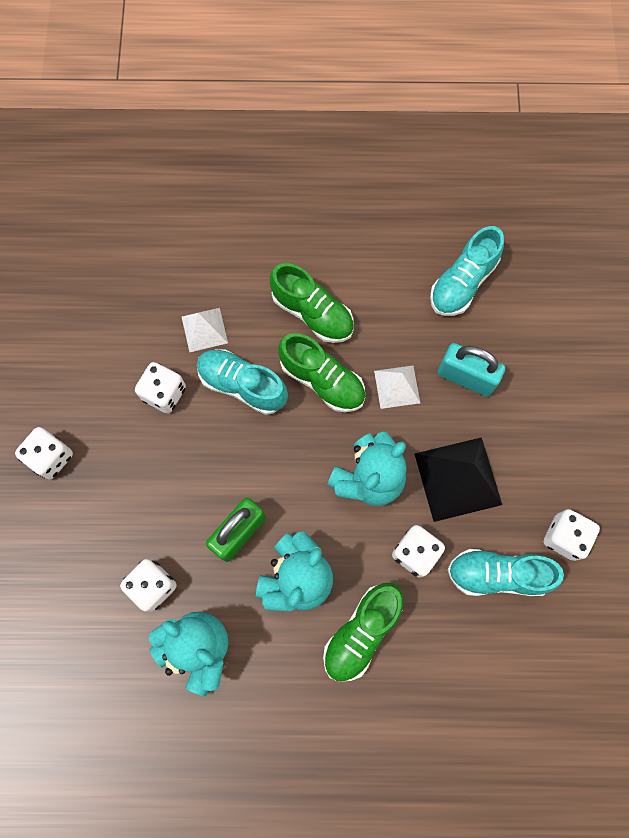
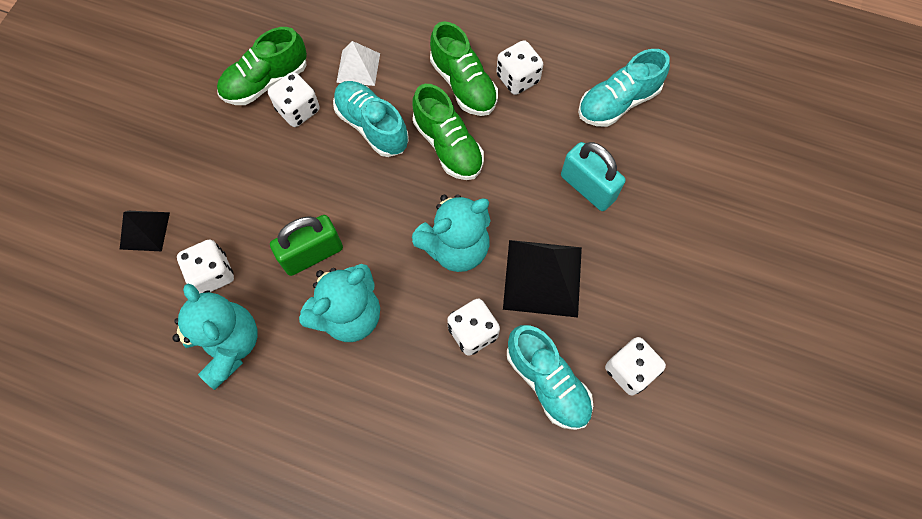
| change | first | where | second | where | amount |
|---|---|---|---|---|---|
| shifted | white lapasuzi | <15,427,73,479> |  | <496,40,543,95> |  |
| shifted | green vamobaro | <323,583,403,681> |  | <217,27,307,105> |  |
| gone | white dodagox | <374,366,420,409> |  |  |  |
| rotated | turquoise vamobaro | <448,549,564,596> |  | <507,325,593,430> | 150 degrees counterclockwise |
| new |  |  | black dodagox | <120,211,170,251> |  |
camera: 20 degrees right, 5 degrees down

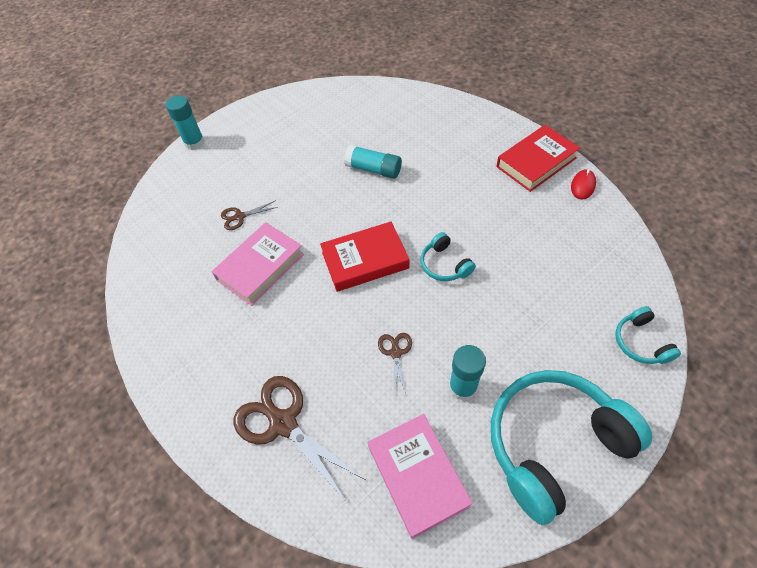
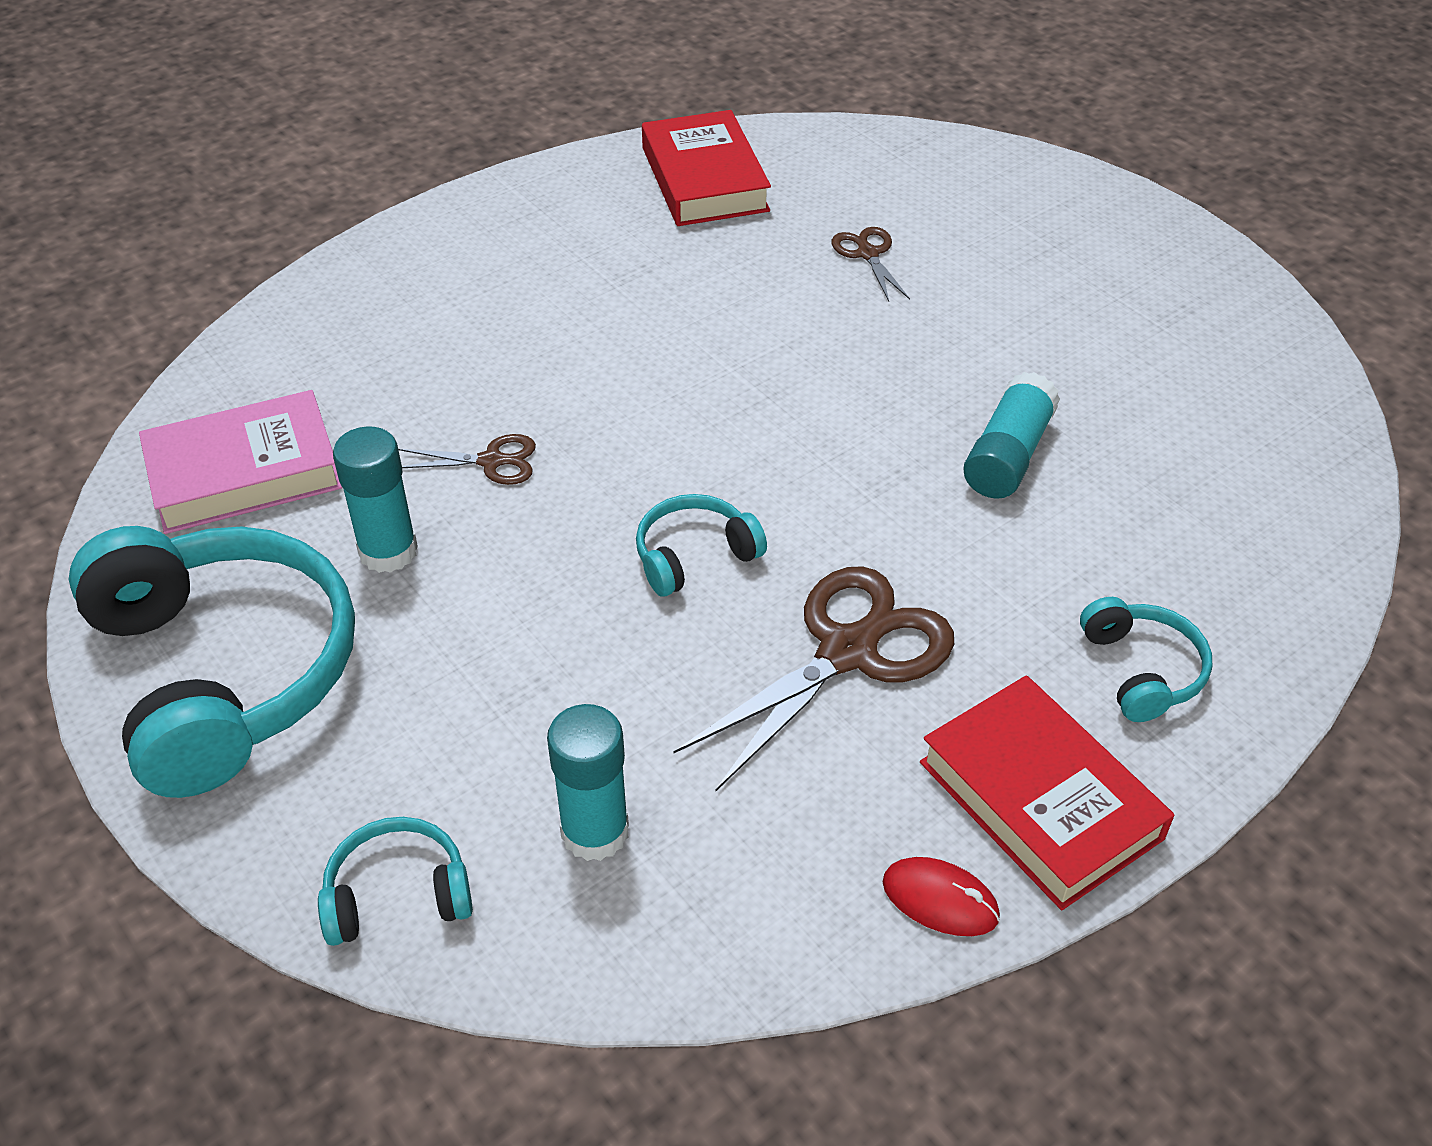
| change | first | where | second | where | amount |
|---|---|---|---|---|---|
| shifted | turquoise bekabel | <166,95,205,150> |  | <547,704,629,861> |  |
| gone | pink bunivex | <212,222,304,306> |  |  |  |
| shifted | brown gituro | <234,376,366,501> |  | <673,566,954,791> |  |
| shifted | red bunivex | <320,222,409,292> |  | <642,110,771,226> |  |
| new |  |  | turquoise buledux | <1080,597,1212,722> |  |
camera: 90 degrees right, 10 degrees down

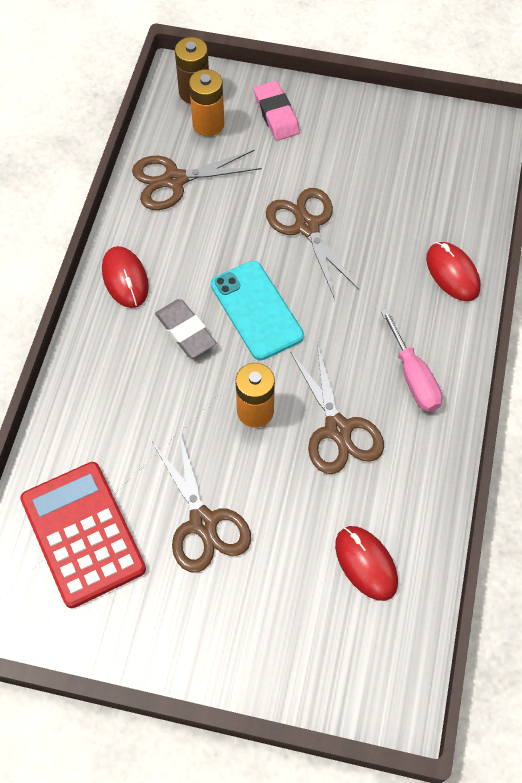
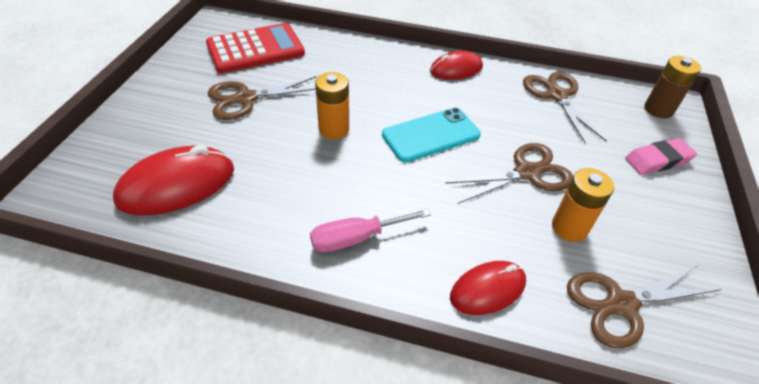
| change | first | where | second | where | amount |
|---|---|---|---|---|---|
| gone | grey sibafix | <155,299,217,358> |  |  |  |
| shifted | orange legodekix | <189,69,224,136> |  | <552,168,614,242> |  |
| shifted | brown gituro | <290,343,384,474> |  | <567,265,722,348> |  |
| scaled | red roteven | <335,526,398,601> |  | <113,145,234,216> | x1.58 |
camera: 90 degrees right, 15 degrees down

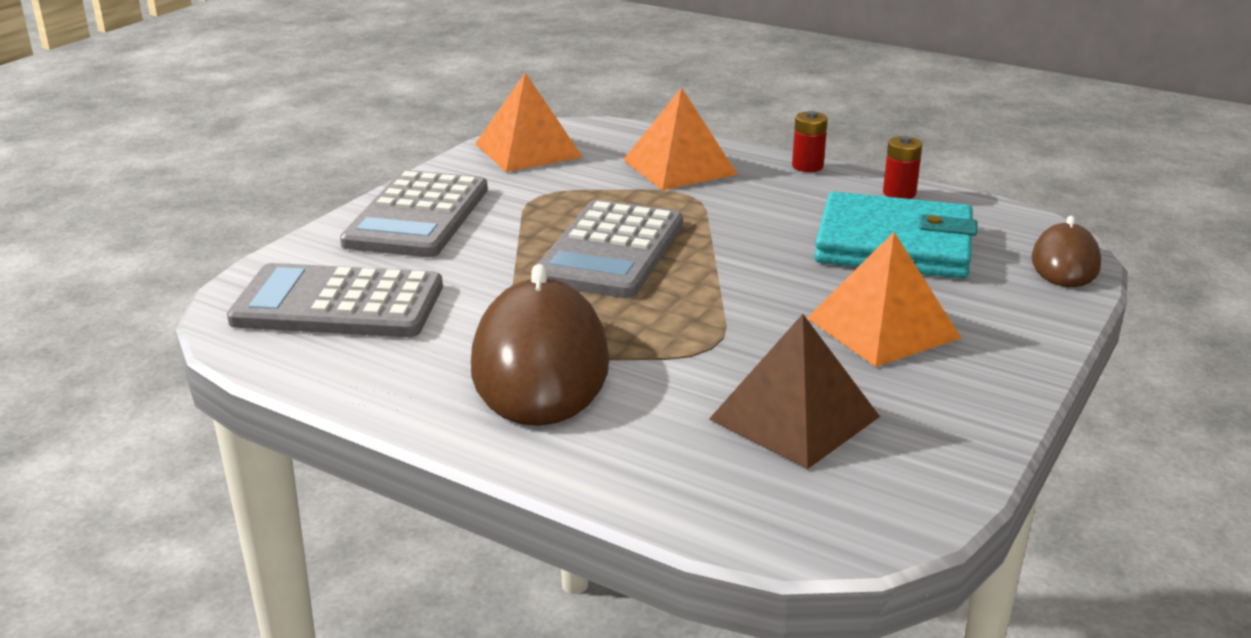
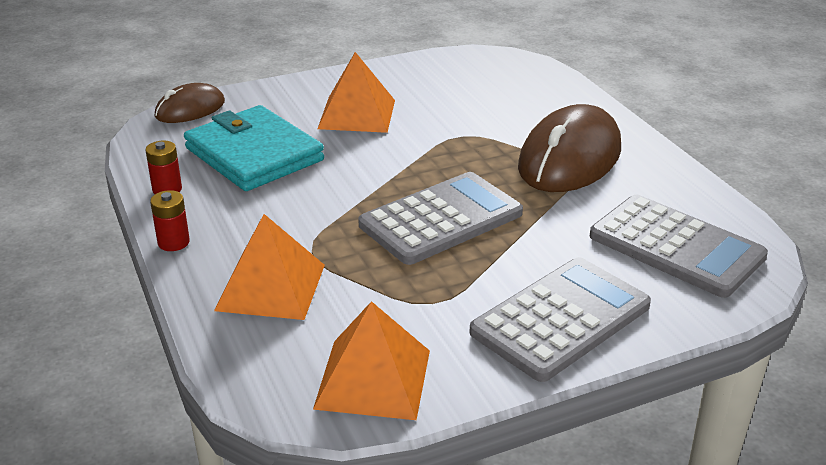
| change | first | where | second | where | amount |
|---|---|---|---|---|---|
| gone | brown dodagox | <709,314,880,469> |  |  |  |
camera: 145 degrees left, 5 degrees up

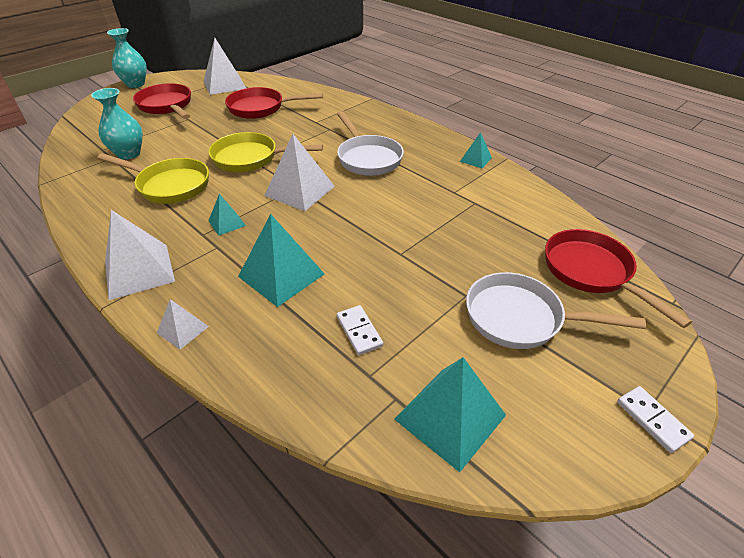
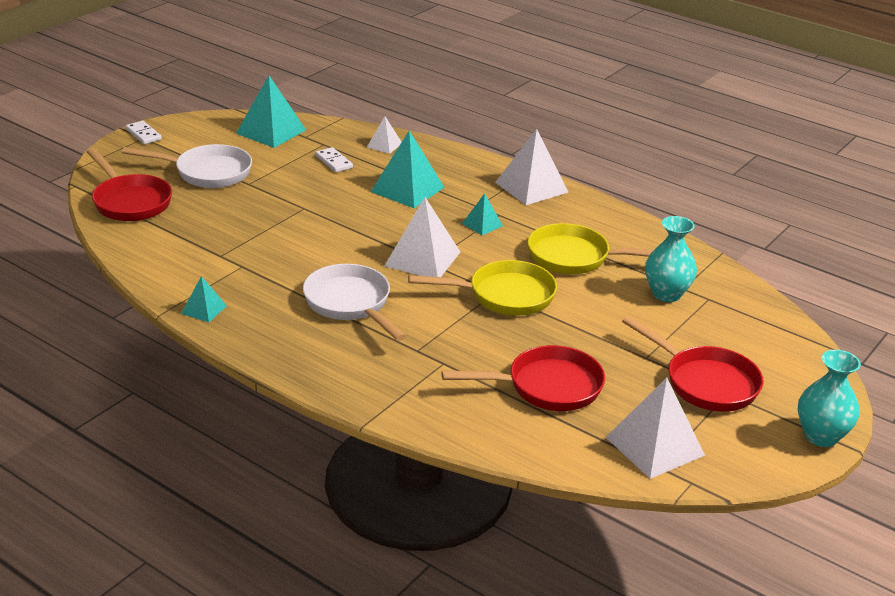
| change | first | where | second | where | amount |
|---|---|---|---|---|---|
| shifted | white dodagox | <157,299,209,349> |  | <367,116,401,154> |  |
camera: 170 degrees right, 10 degrees down

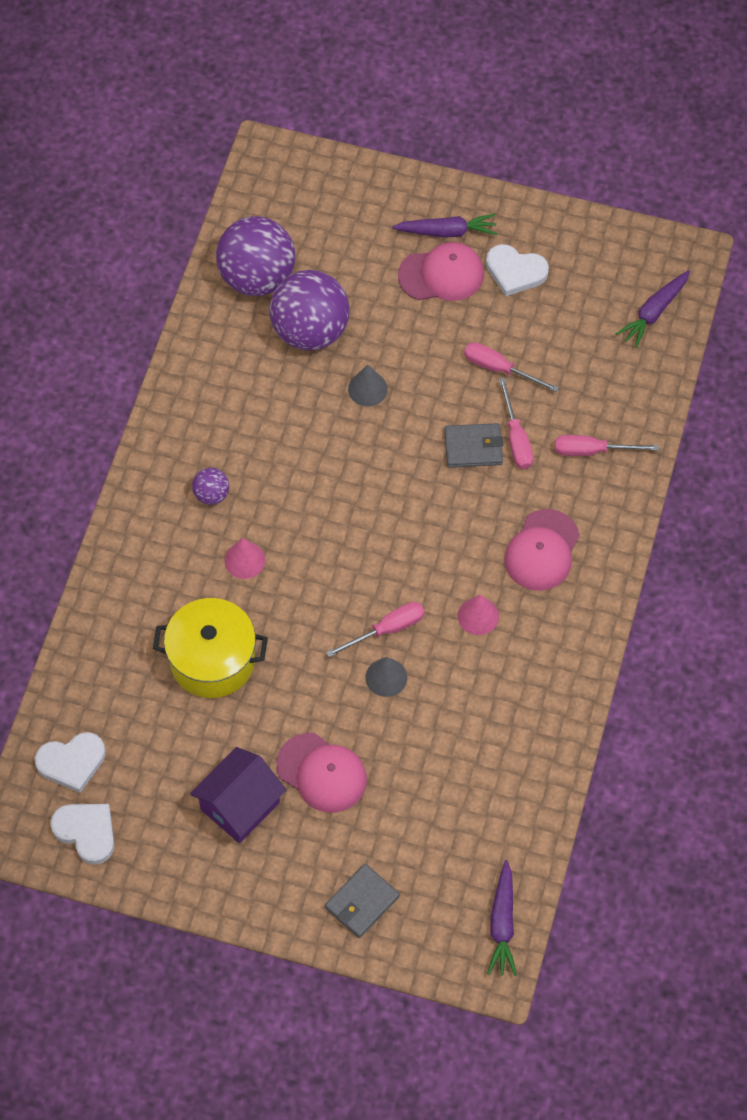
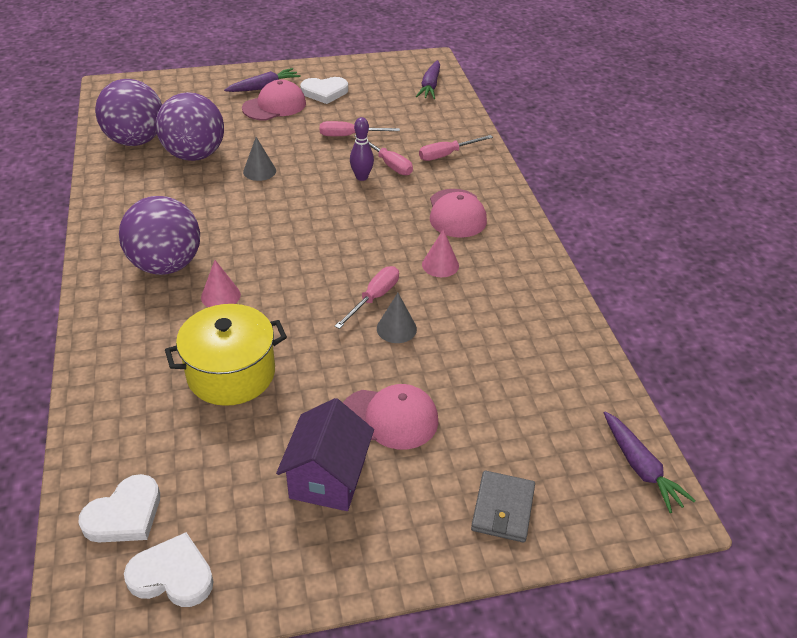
| change | first | where | second | where | amount |
|---|---|---|---|---|---|
| scaled | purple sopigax | <192,468,229,505> |  | <119,196,200,275> | x2.21 |
| swapped | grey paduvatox | <444,423,503,468> | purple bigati | <350,117,374,181> |  |
camera: 30 degrees left, 20 degrees down

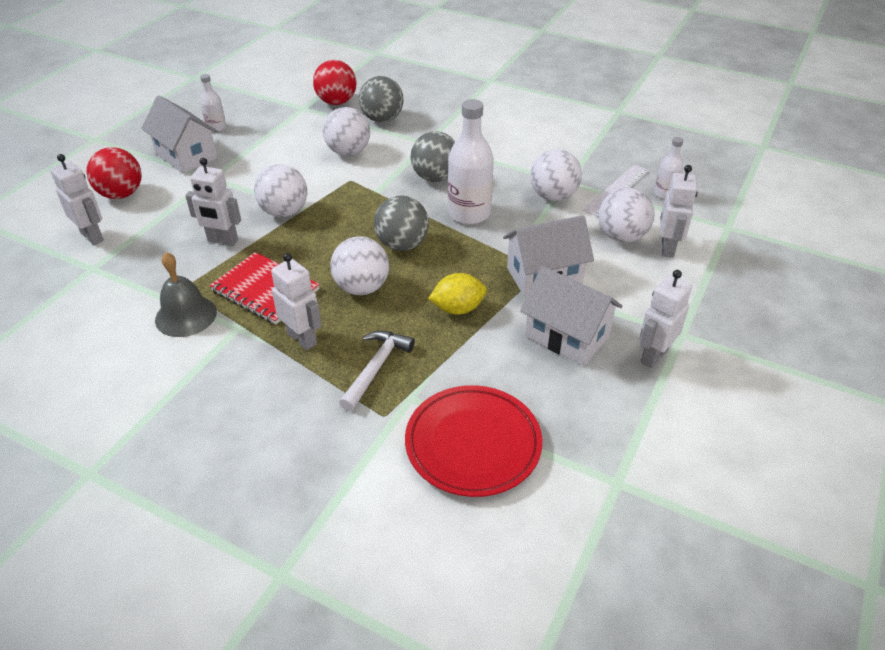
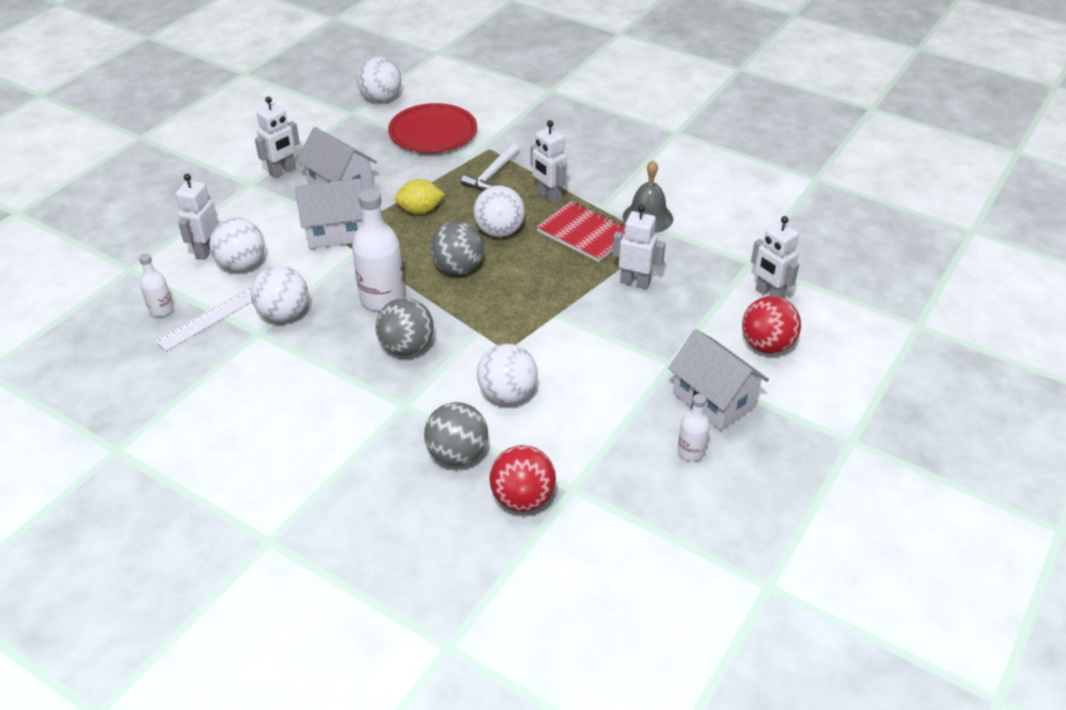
| change | first | where | second | where | amount |
|---|---|---|---|---|---|
| shifted | white sopigax | <254,164,307,217> |  | <357,57,401,102> |  |
camera: 175 degrees left, 0 degrees up

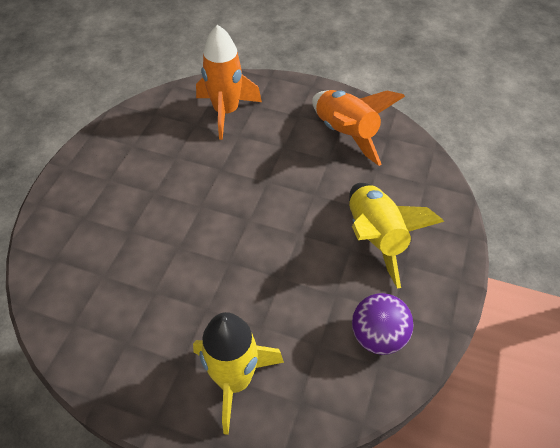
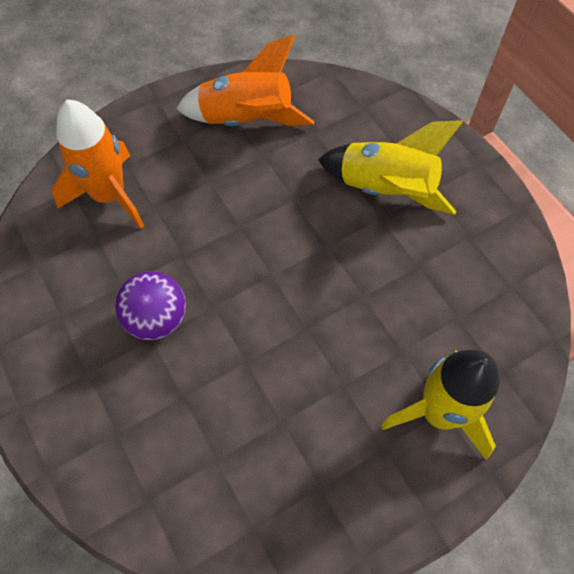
| change | first | where | second | where | amount |
|---|---|---|---|---|---|
| shifted | purple sopigax | <352,293,413,355> |  | <115,271,186,340> |  |
camera: 50 degrees left, 10 degrees up

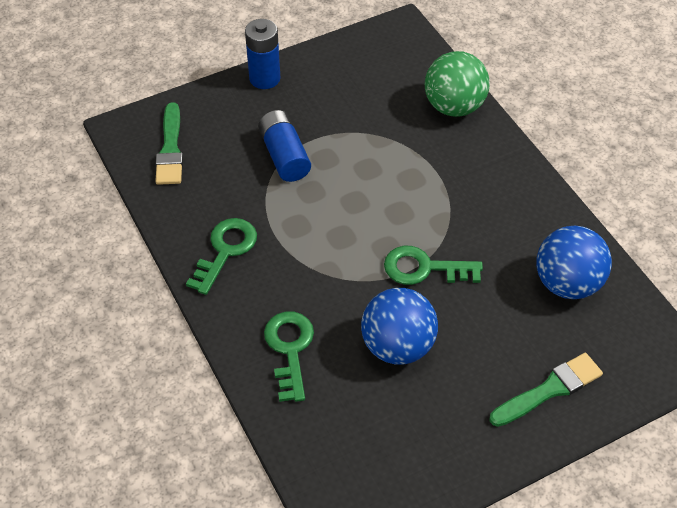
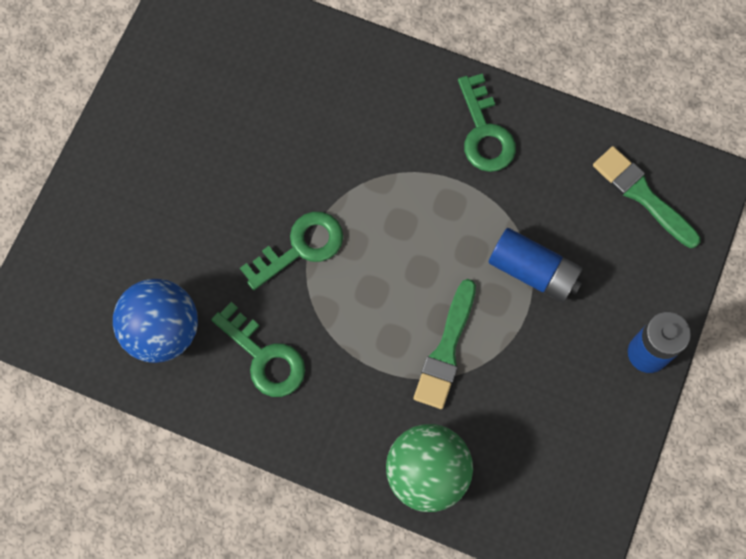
| change | first | where | second | where | amount |
|---|---|---|---|---|---|
| shifted | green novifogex | <264,311,314,402> |  | <211,302,305,397> |  |
| gone | blue sopigax | <361,288,438,365> |  |  |  |
| shifted | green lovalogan | <489,353,603,427> |  | <413,279,476,409> |  |
camera: 140 degrees right, 20 degrees up

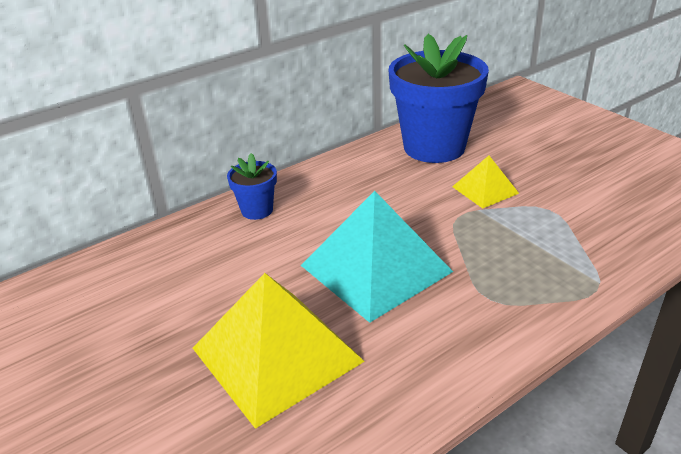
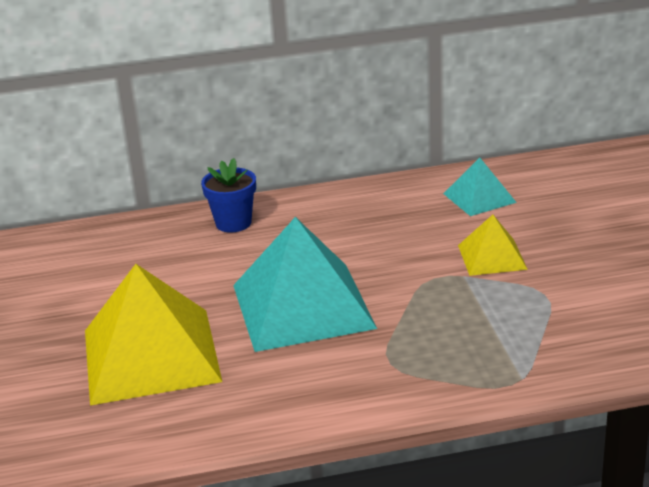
| change | first | where | second | where | amount |
|---|---|---|---|---|---|
| swapped | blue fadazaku | <388,34,489,163> | turquoise dodagox | <443,158,517,216> |  |
camera: 25 degrees right, 5 degrees down

